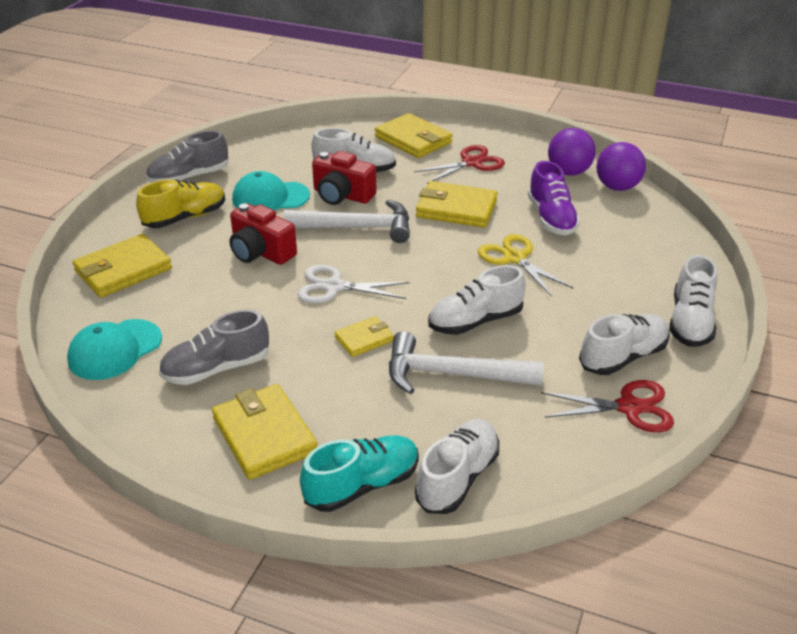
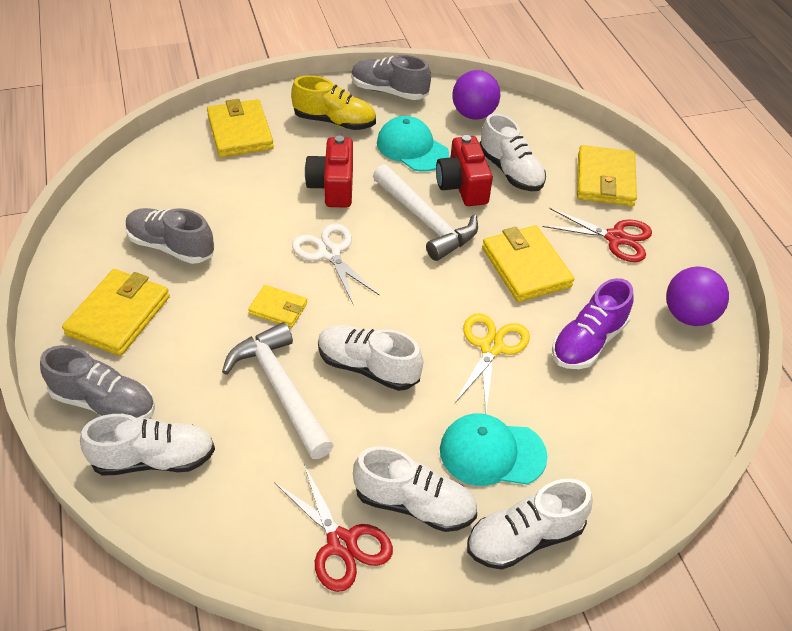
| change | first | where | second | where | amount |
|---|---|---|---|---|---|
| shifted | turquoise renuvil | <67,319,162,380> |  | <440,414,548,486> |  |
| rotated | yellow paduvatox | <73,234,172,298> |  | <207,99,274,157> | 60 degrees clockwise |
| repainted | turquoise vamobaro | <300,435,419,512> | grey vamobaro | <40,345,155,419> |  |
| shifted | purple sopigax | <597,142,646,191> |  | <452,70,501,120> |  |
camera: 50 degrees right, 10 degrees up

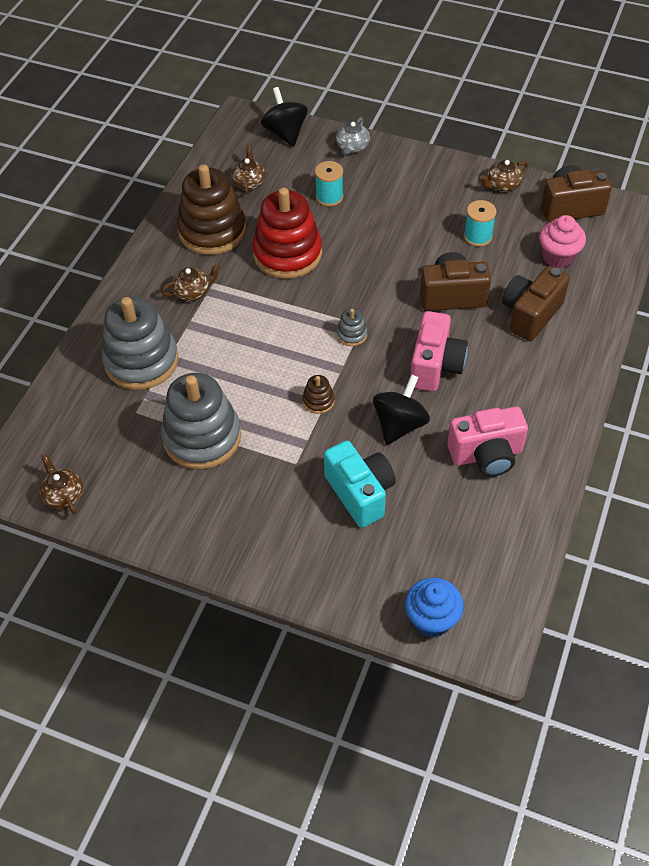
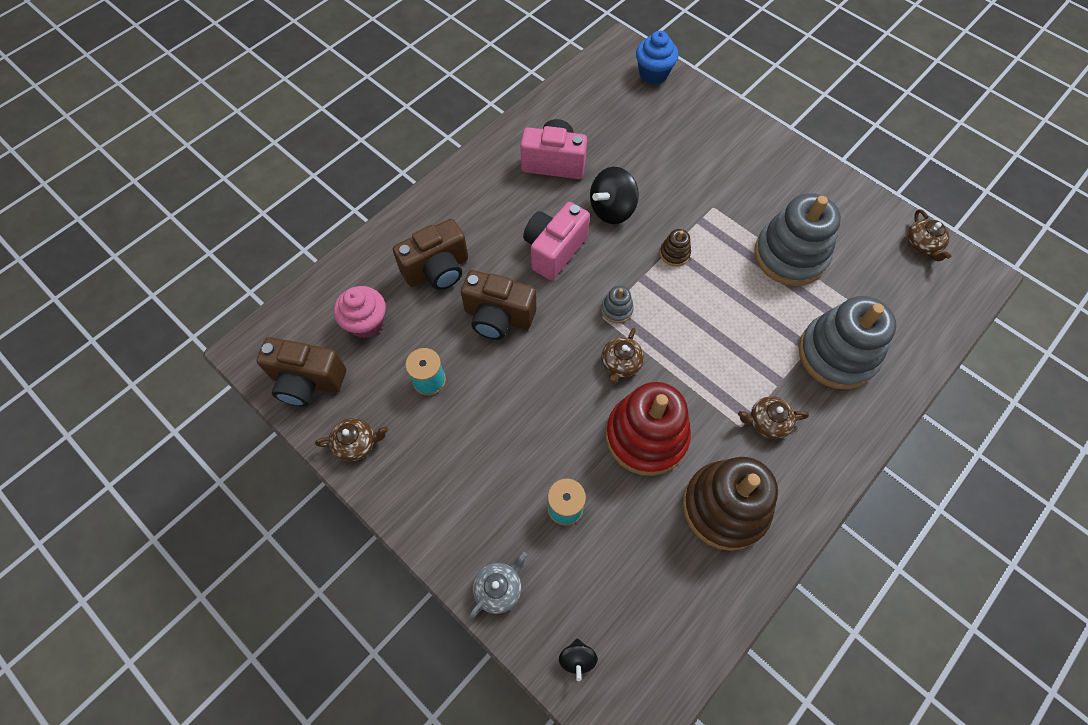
| change | first | where | second | where | amount |
|---|---|---|---|---|---|
| shifted | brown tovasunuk | <231,144,266,195> |  | <602,328,644,384> |  |
| scaled | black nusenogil | <261,87,308,147> |  | <559,639,598,681> | x0.53 |
| gone | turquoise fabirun | <324,441,396,528> |  |  |  |
camera: 160 degrees left, 10 degrees up

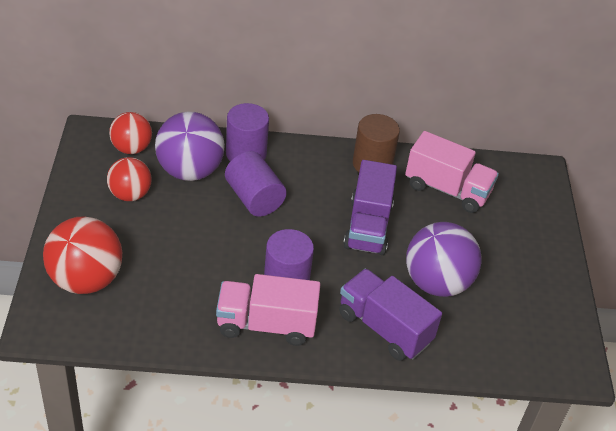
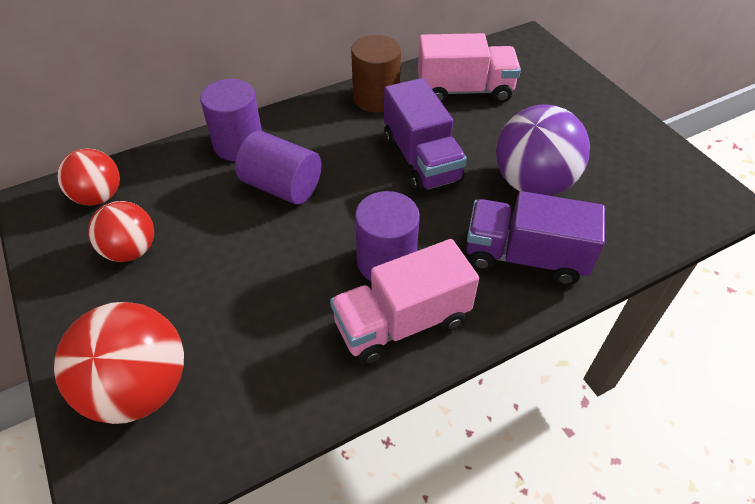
| change | first | where | second | where | amount |
|---|---|---|---|---|---|
| gone | purple sopigax | <155,112,225,181> |  |  |  |
camera: 25 degrees left, 5 degrees up

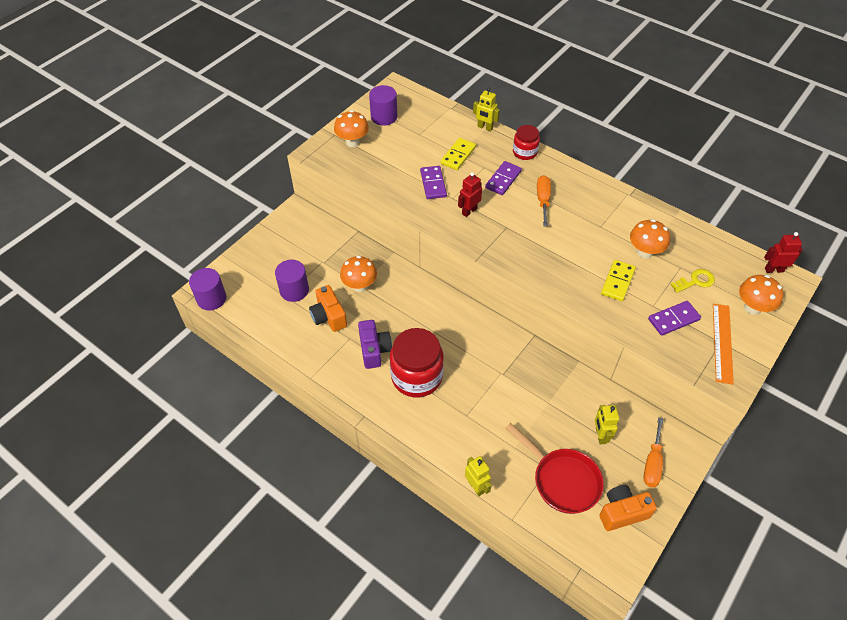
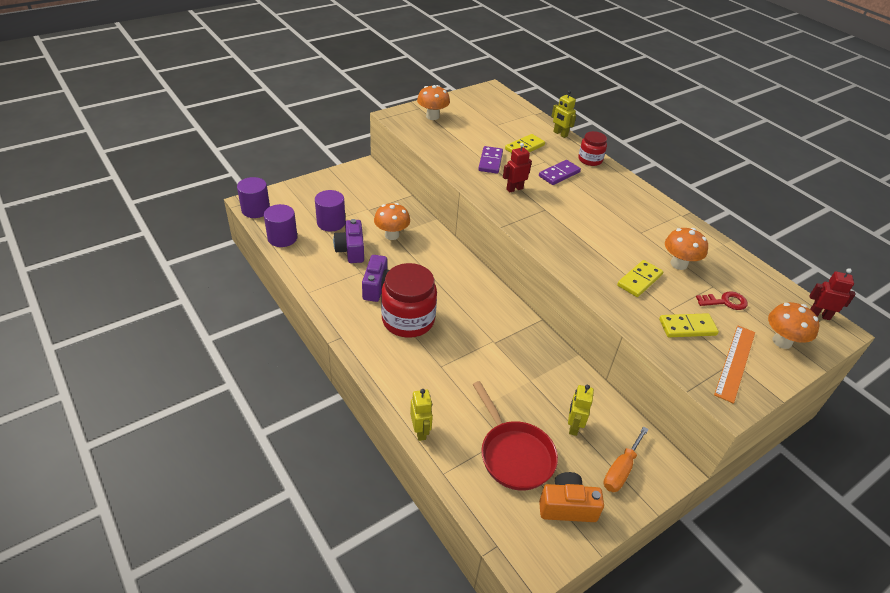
| change | first | where | second | where | amount |
|---|---|---|---|---|---|
| repainted | orange fabirun | <309,285,347,332> | purple fabirun | <333,219,364,263> |  |
| shifted | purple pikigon | <369,85,397,126> |  | <264,204,297,247> |  |
| gone | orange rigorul | <537,175,551,227> |  |  |  |
| repainted | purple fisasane | <648,301,701,336> | yellow fisasane | <659,313,719,337> |  |
| repainted | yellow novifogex | <670,269,715,293> | red novifogex | <696,291,748,310> |  |
camera: 15 degrees right, 10 degrees down

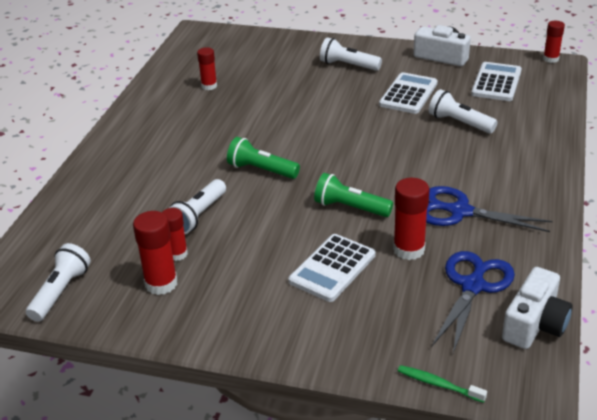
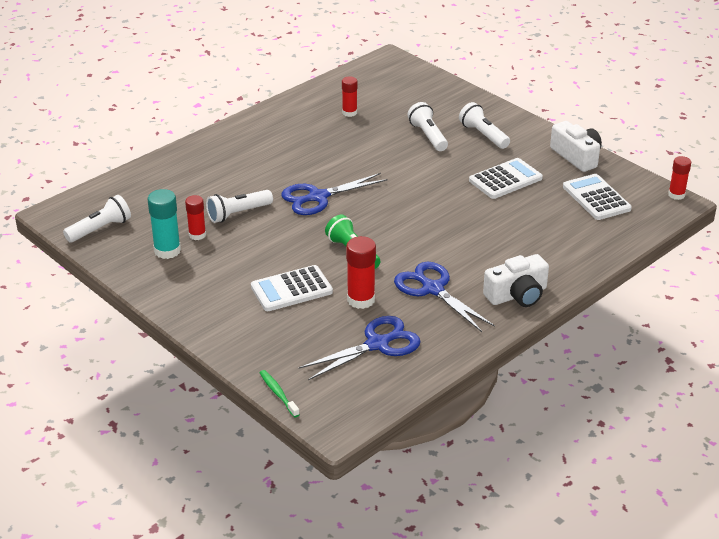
| change | first | where | second | where | amount |
|---|---|---|---|---|---|
| repainted | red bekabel | <133,211,177,295> | turquoise bekabel | <148,189,181,259> |  |
| swapped | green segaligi | <227,137,300,179> | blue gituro | <281,173,388,215> |  |
| shifted | white segaligi | <429,89,498,134> |  | <408,102,448,151> |  |
| rotated | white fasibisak | <471,62,522,101> |  | <563,174,632,220> | 75 degrees counterclockwise |
| shifted | white fabirun | <502,267,573,349> |  | <483,254,549,307> |  |
camera: 30 degrees right, 0 degrees up

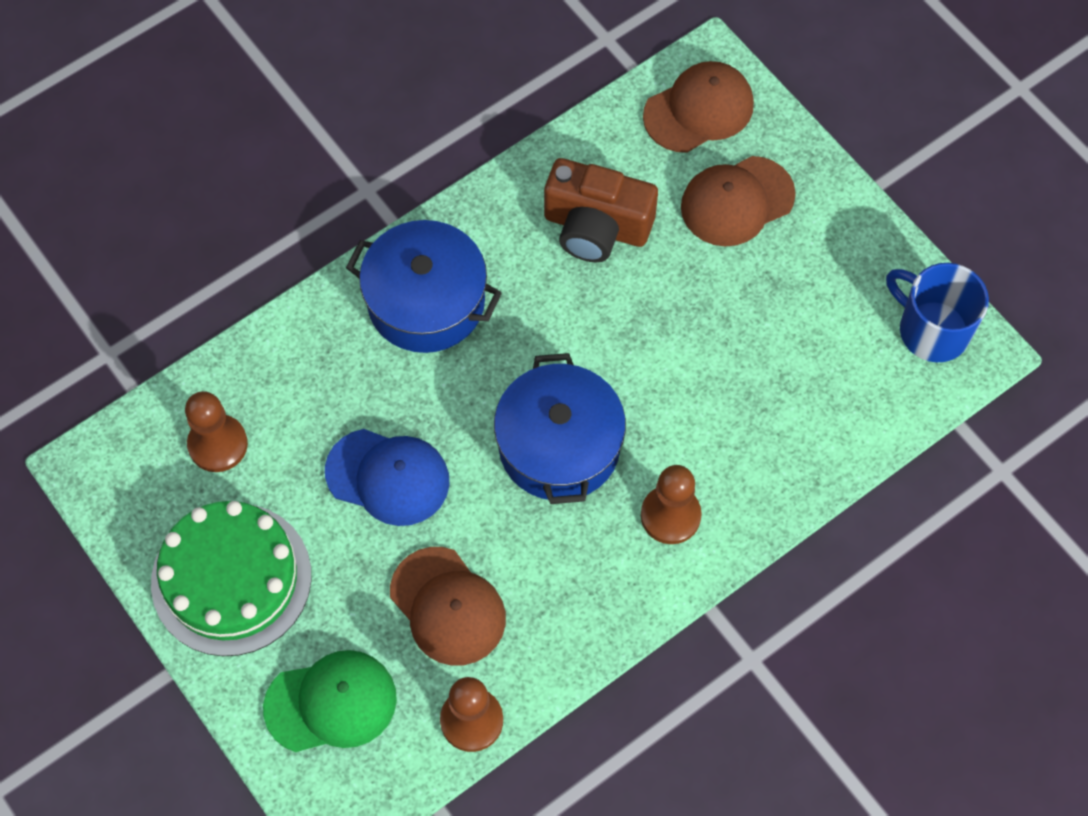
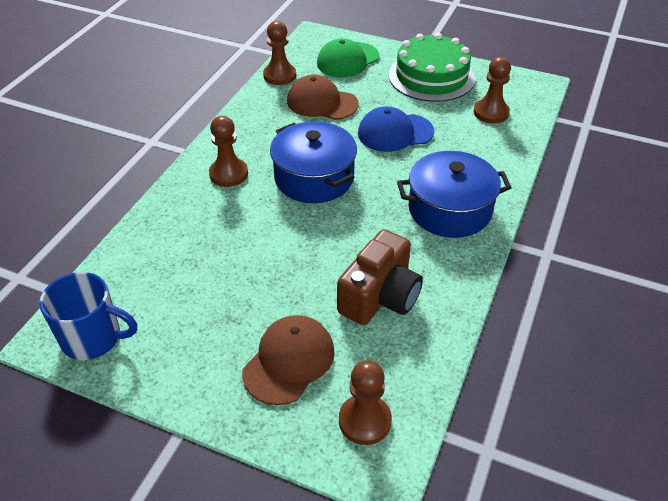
| change | first | where | second | where | amount |
|---|---|---|---|---|---|
| rotated | brown fabirun | <544,158,658,262> |  | <337,229,423,325> | 135 degrees clockwise |
| swapped | brown renuvil | <643,61,754,153> | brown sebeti | <339,360,392,445> |  |
camera: 150 degrees right, 20 degrees down

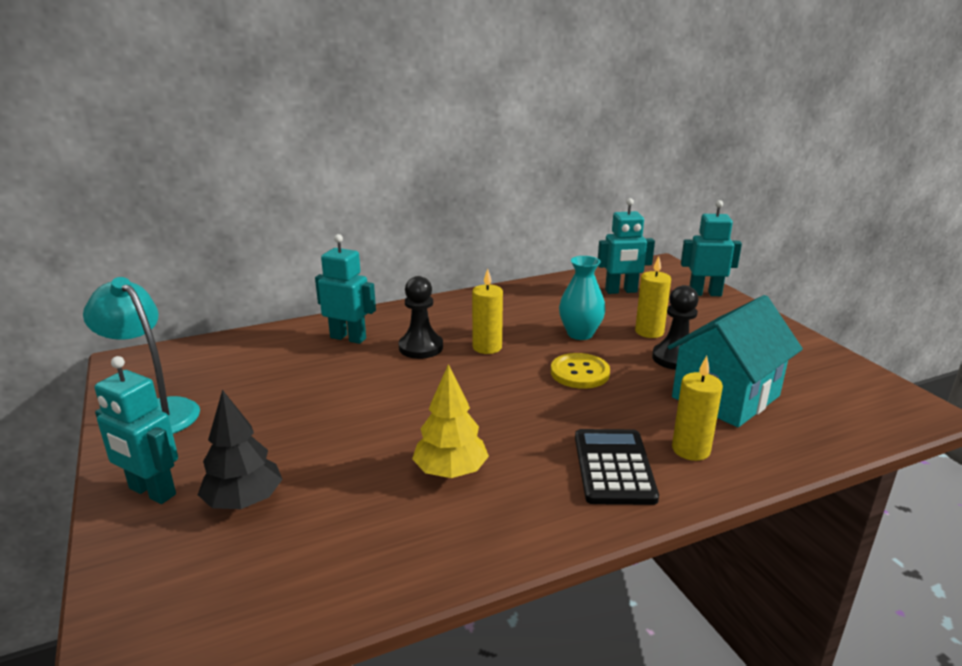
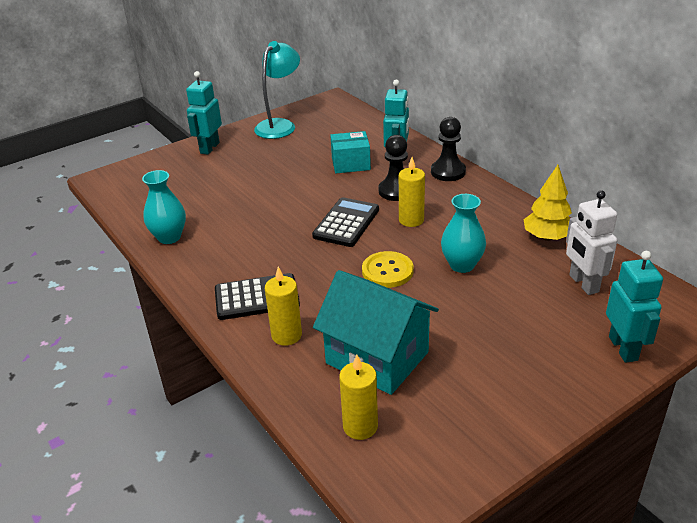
| change | first | where | second | where | amount |
|---|---|---|---|---|---|
| gone | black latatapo | <198,390,283,509> |  |  |  |
| shifted | yellow latatapo | <412,364,489,478> |  | <523,165,572,241> |  |
| repainted | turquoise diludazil | <598,198,655,294> | white diludazil | <566,190,617,295> |  |
| shifted | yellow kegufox | <635,256,671,338> |  | <339,355,378,440> |  |
| shifted | black sebeti | <652,285,699,370> |  | <431,117,466,181> |  |
| new |  |  | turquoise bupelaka | <142,170,186,244> |  |
| new |  |  | black fasibisak | <312,197,379,247> |  |
| new |  |  | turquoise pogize | <330,131,371,173> |  |
camera: 80 degrees right, 10 degrees up

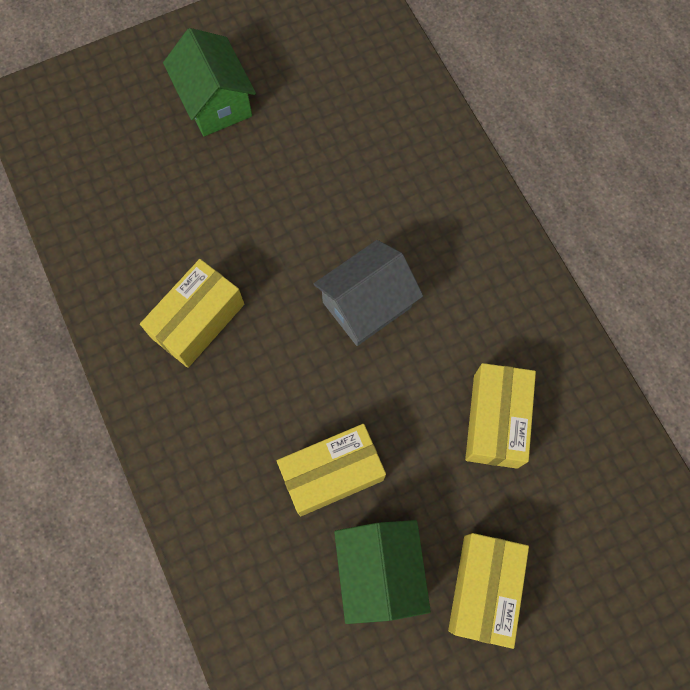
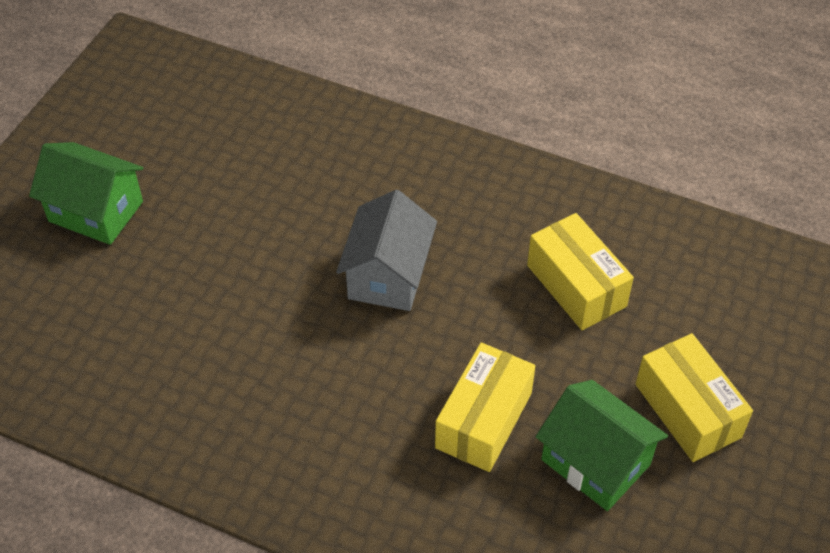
| change | first | where | second | where | amount |
|---|---|---|---|---|---|
| gone | yellow pogize | <140,259,244,368> |  |  |  |
camera: 40 degrees left, 20 degrees down

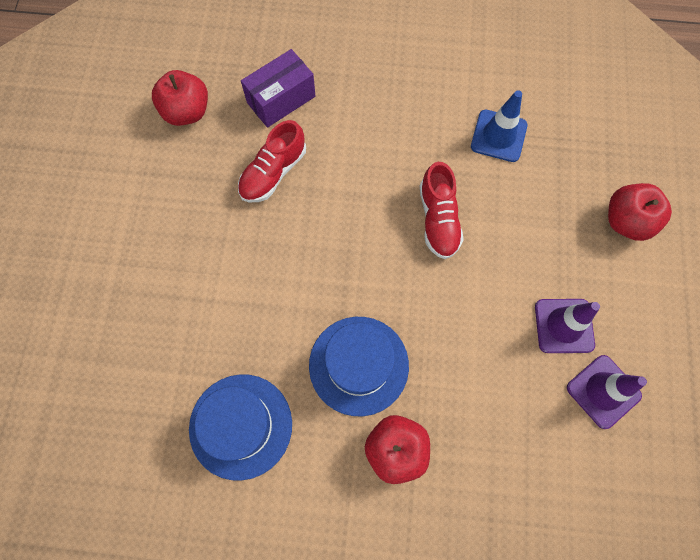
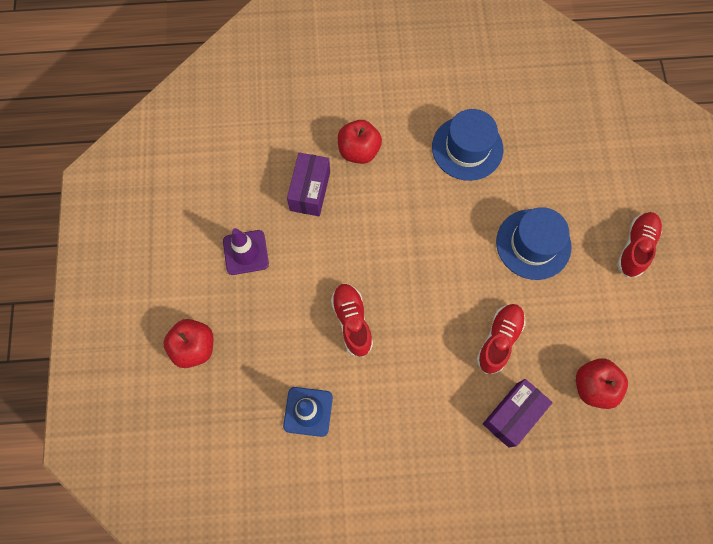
| change | first | where | second | where | amount |
|---|---|---|---|---|---|
| shifted | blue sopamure | <309,317,409,416> |  | <496,207,572,280> |  |
| gone | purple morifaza | <567,355,647,429> |  |  |  |
| new |  |  | purple pogize | <287,152,330,216> |  |
| new |  |  | red vamobaro | <617,212,662,277> |  |
camera: 170 degrees right, 0 degrees up

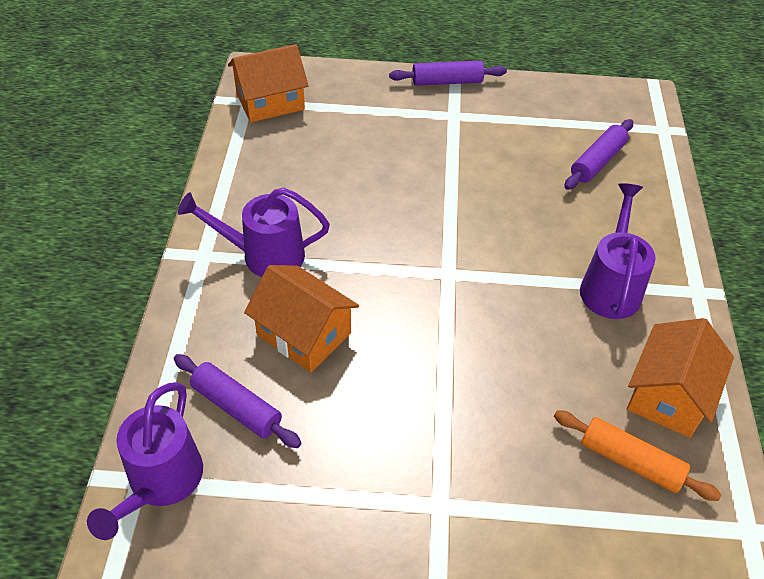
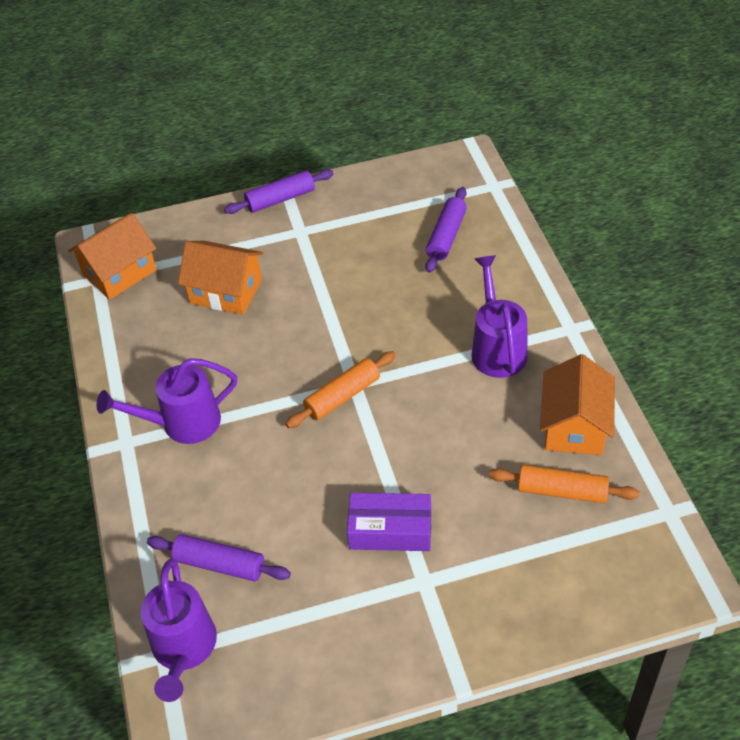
| change | first | where | second | where | amount |
|---|---|---|---|---|---|
| shifted | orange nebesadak | <244,265,359,372> |  | <178,240,263,315> |  |
| new |  |  | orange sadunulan | <286,351,396,428> |  |
| new |  |  | purple pogize | <347,493,431,551> |  |
camera: 15 degrees left, 0 degrees up

